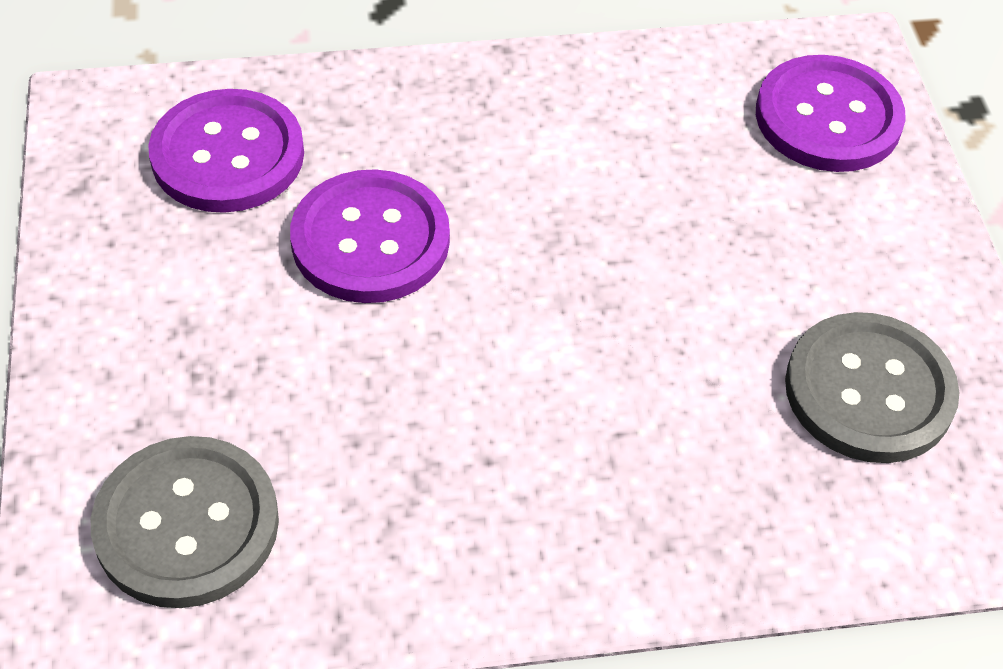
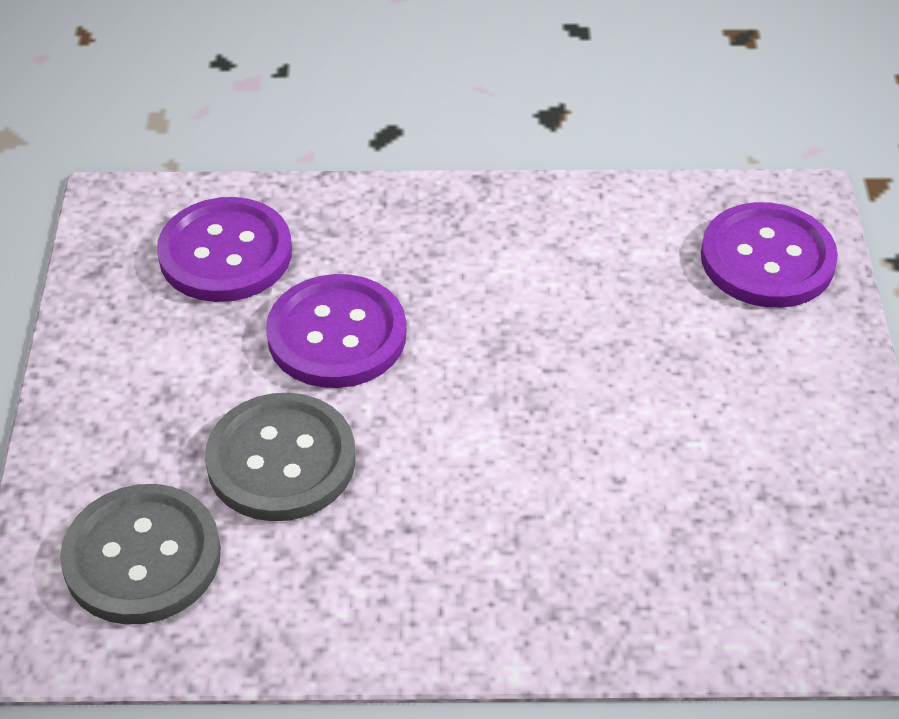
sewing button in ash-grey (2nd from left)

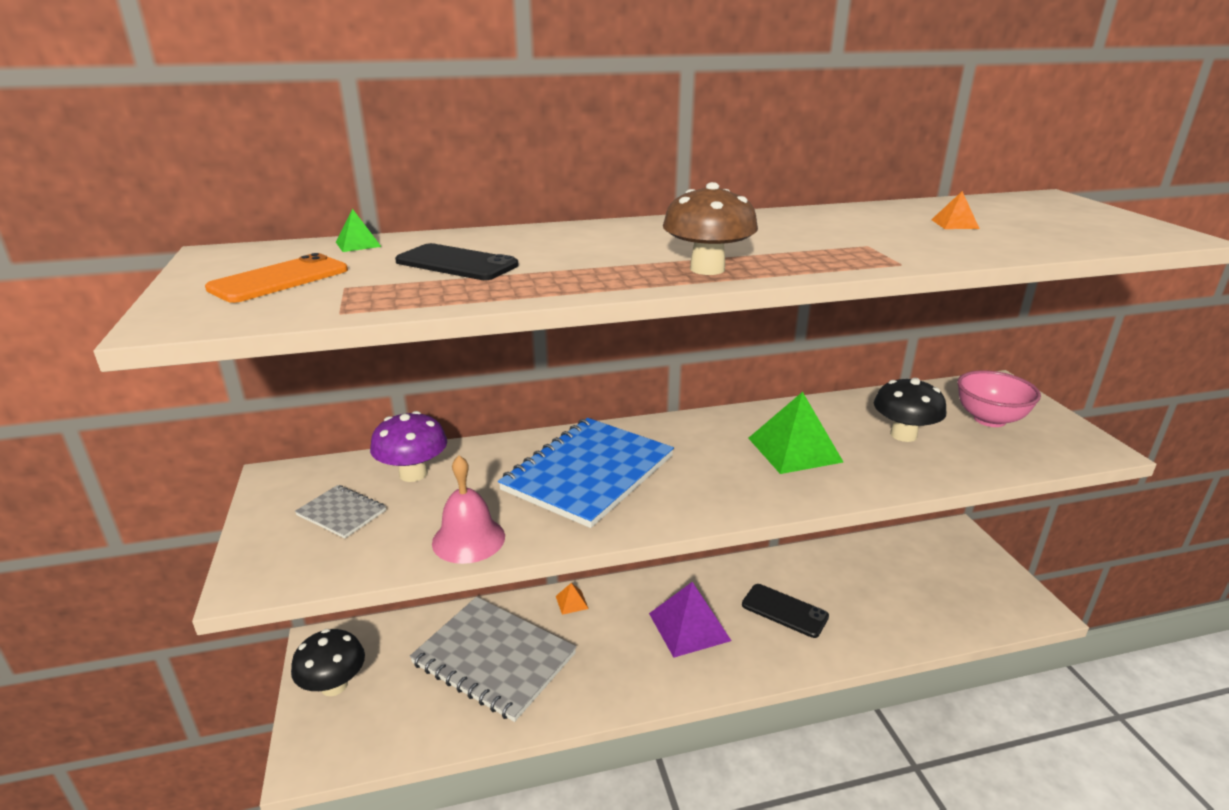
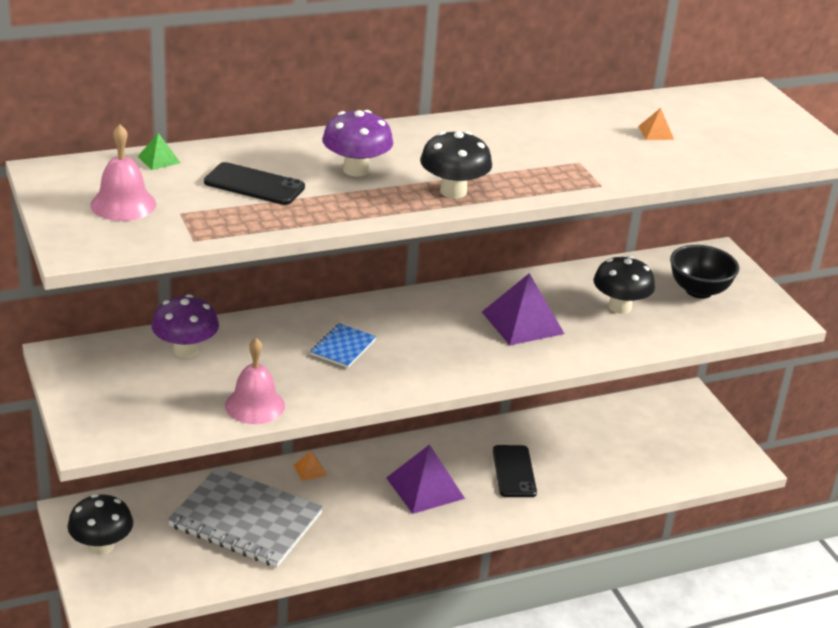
notepad in ash-grey (1st from left in the first image); toadstool in purple (2nd from left); bell in pink (1st from left); toadstool in jet-black (2nd from left); solid pyramid in purple (2nd from left); deep dish in jet-black; mobile phone in jet-black (2nd from left); notepad in royal blue

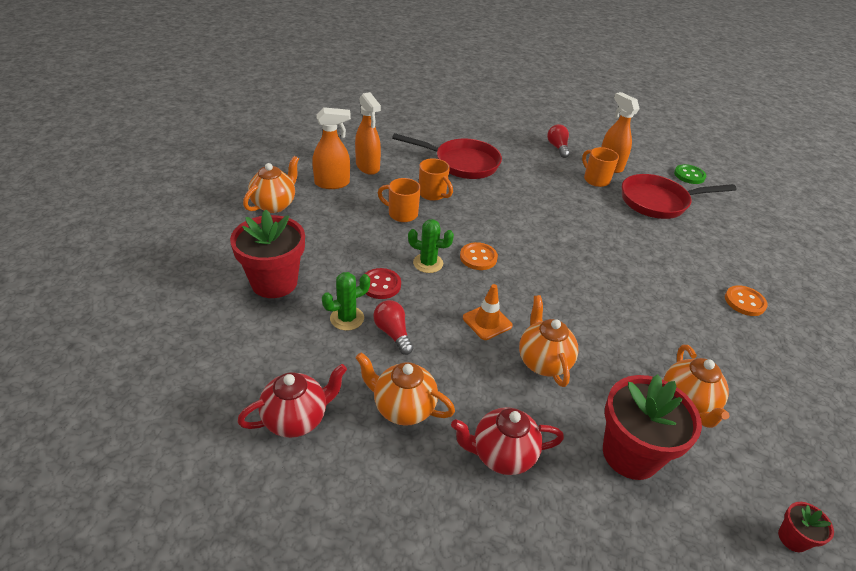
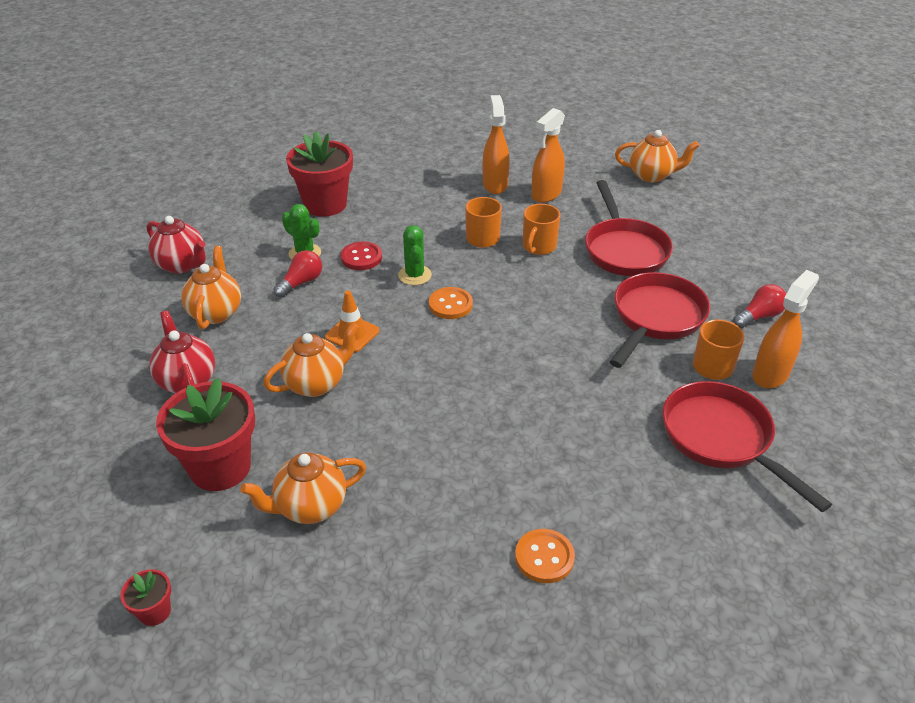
sewing button in leaf-green; frying pan in scarlet (2nd from left); teapot in orange (4th from left); sprayer in orange (1st from left)

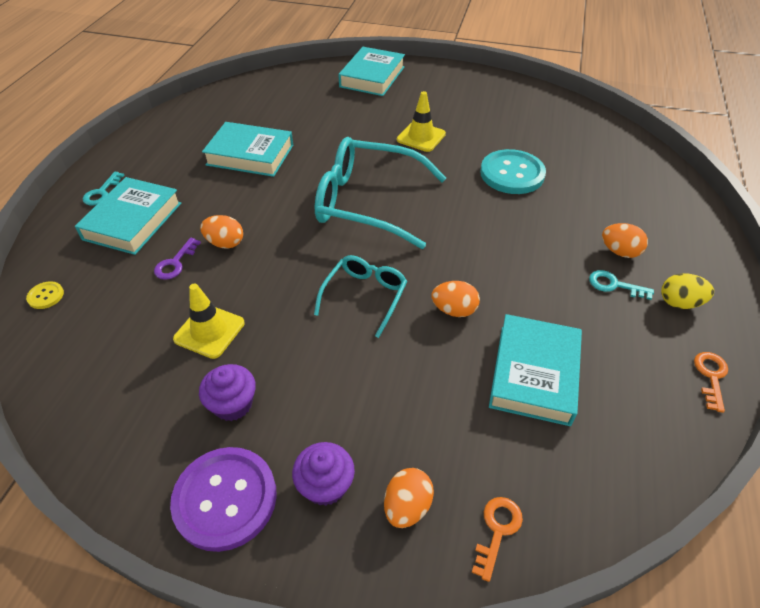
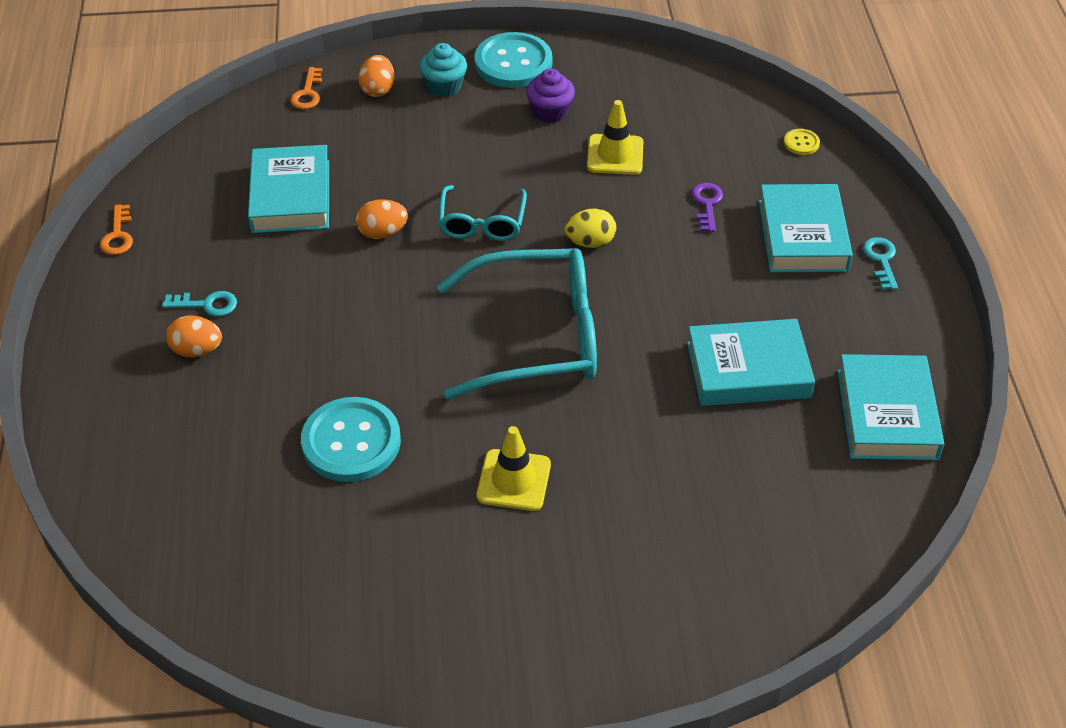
toy egg in orange (1st from left in the first image); book in teal (4th from left); toy egg in yellow; sewing button in teal (2nd from left); fairy cake in teal

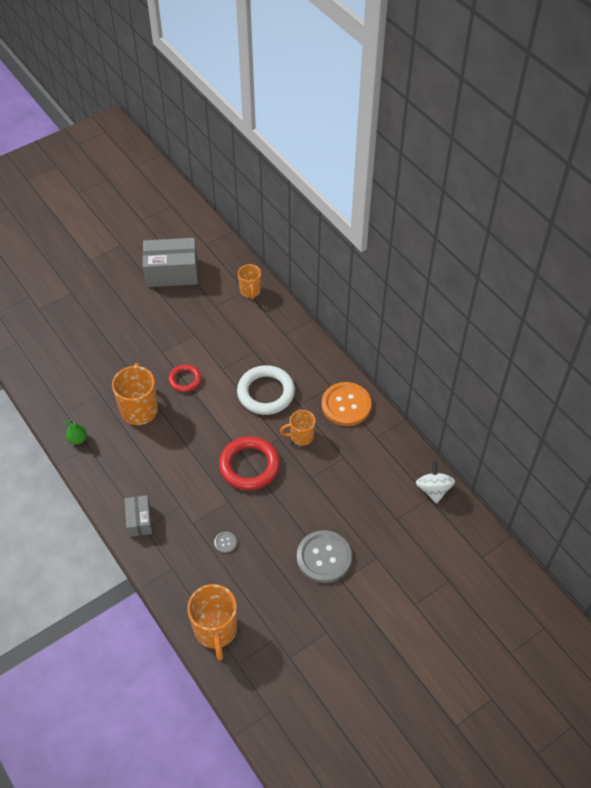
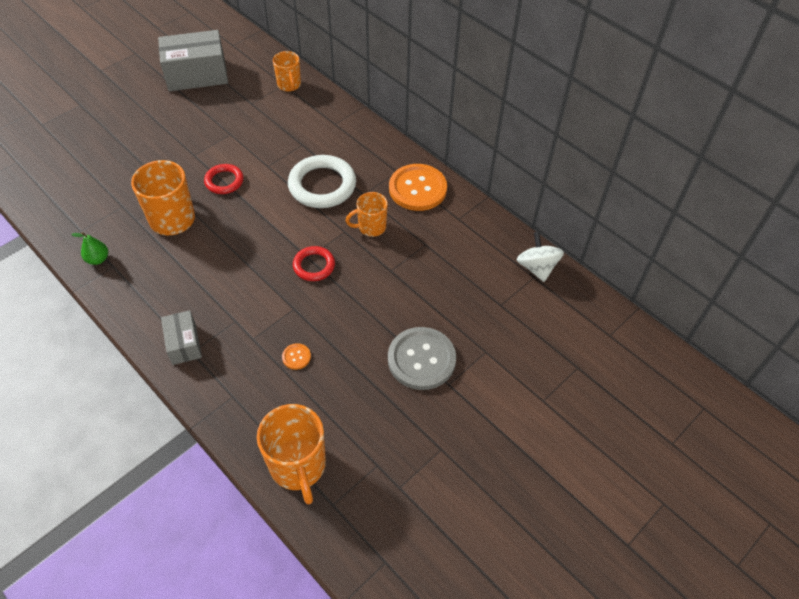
sewing button in orange (1st from left); ring in scarlet (2nd from left)

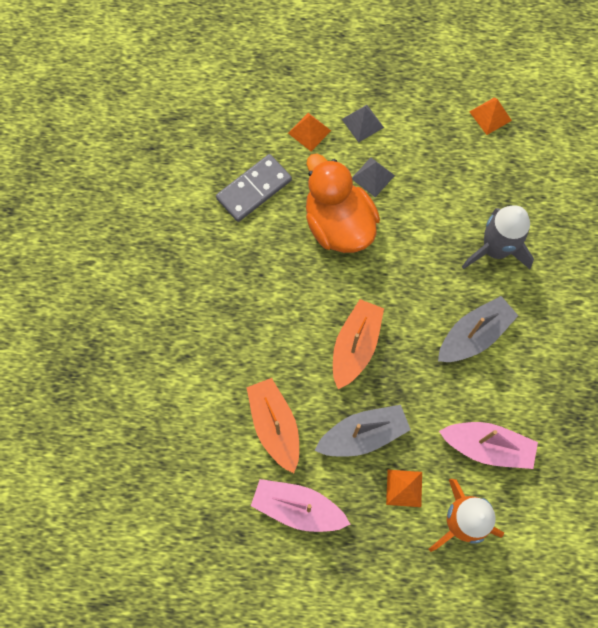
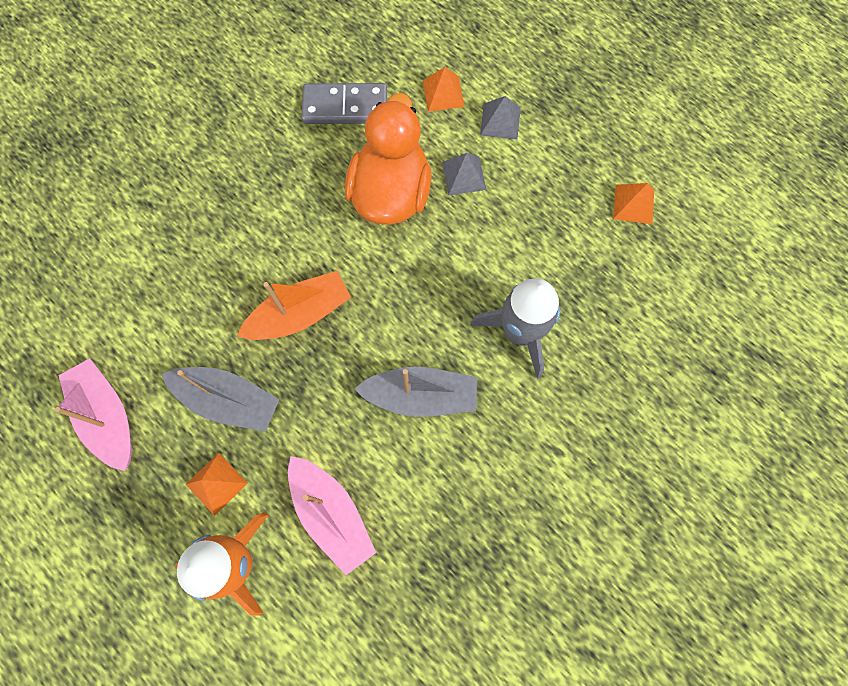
boat in orange (1st from left in the first image)

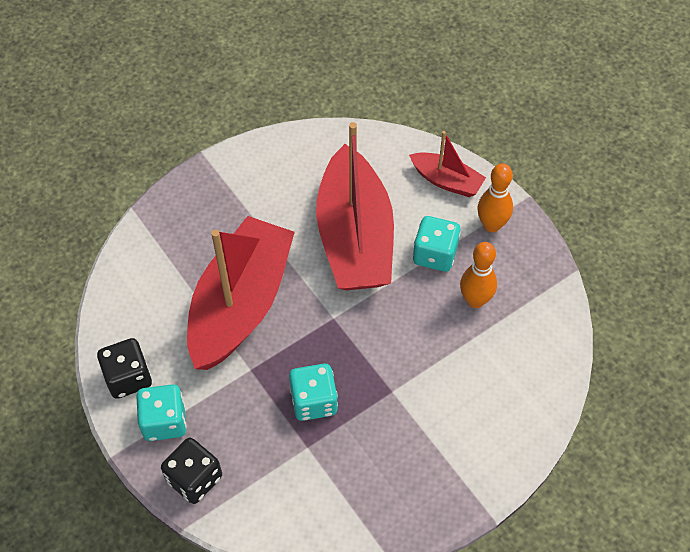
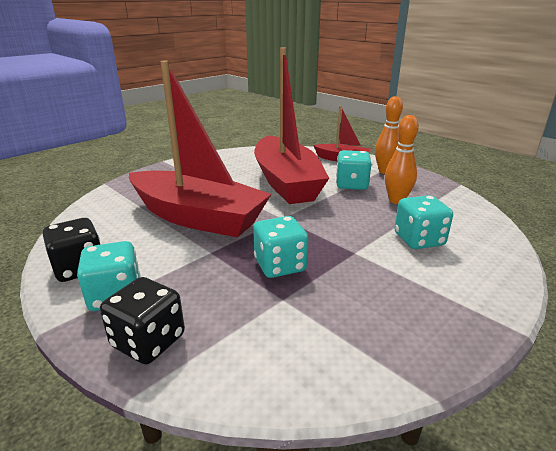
game die in teal (4th from left); boat in scarlet (1st from left)

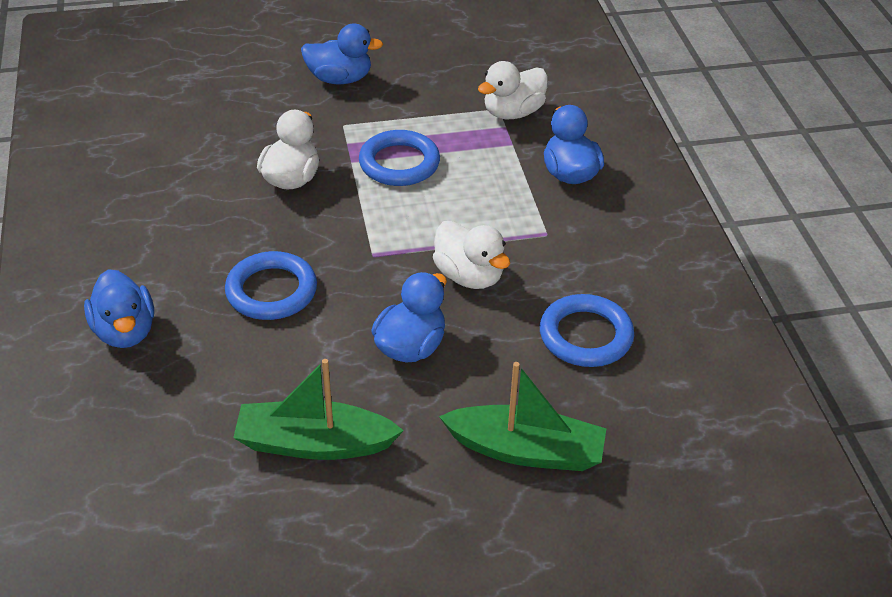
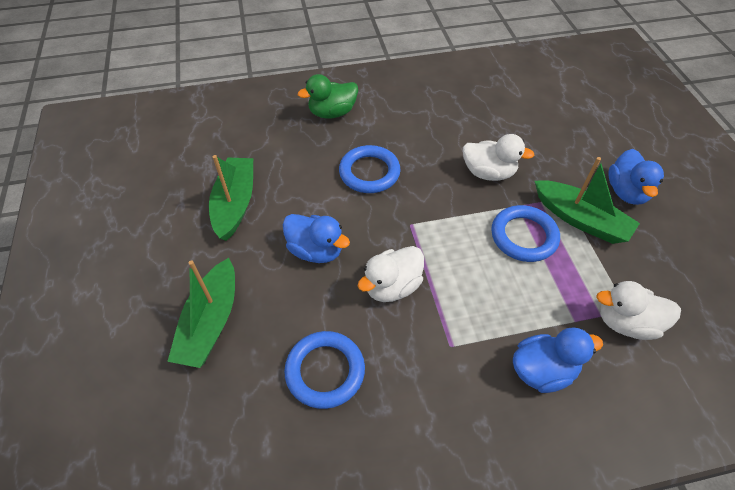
boat in leaf-green (3rd from left); duck in leaf-green; duck in pure white (3rd from left)

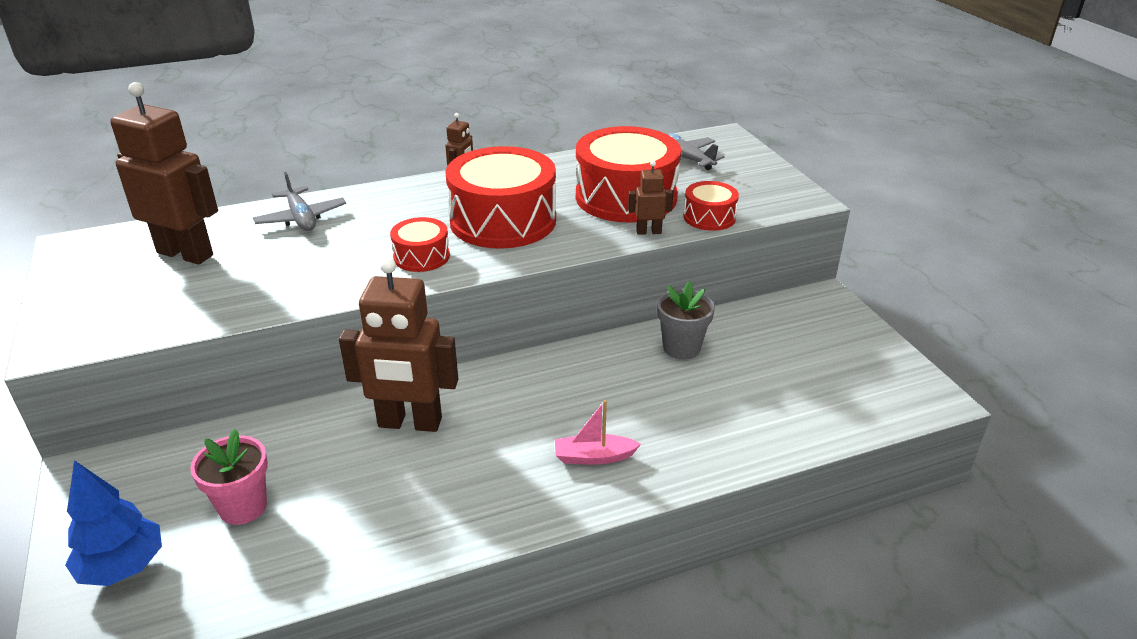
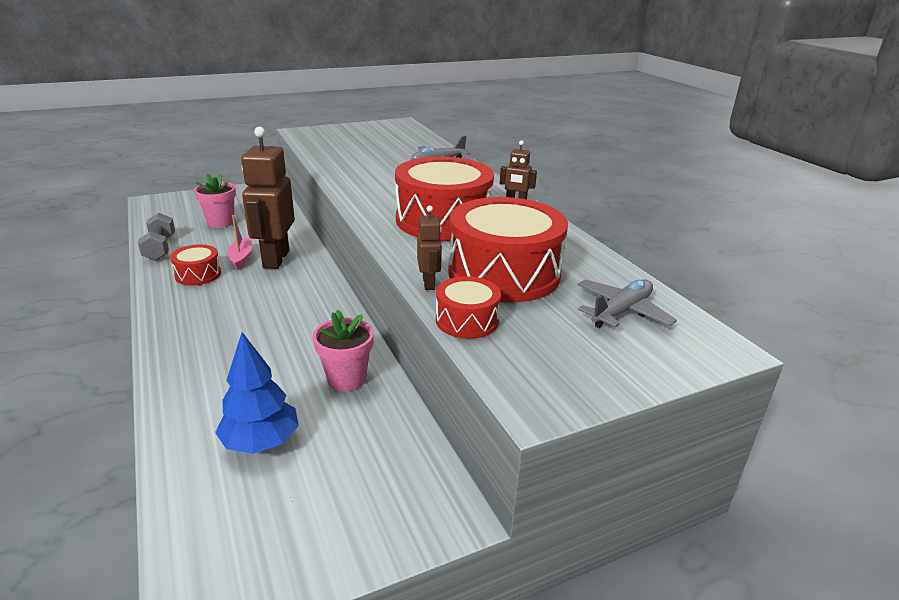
robot figure in russet (1st from left in the first image); dumbbell in ash-grey; toy tree in royal blue; drum in scarlet (1st from left); boat in pink; flower pot in pink (2nd from left)

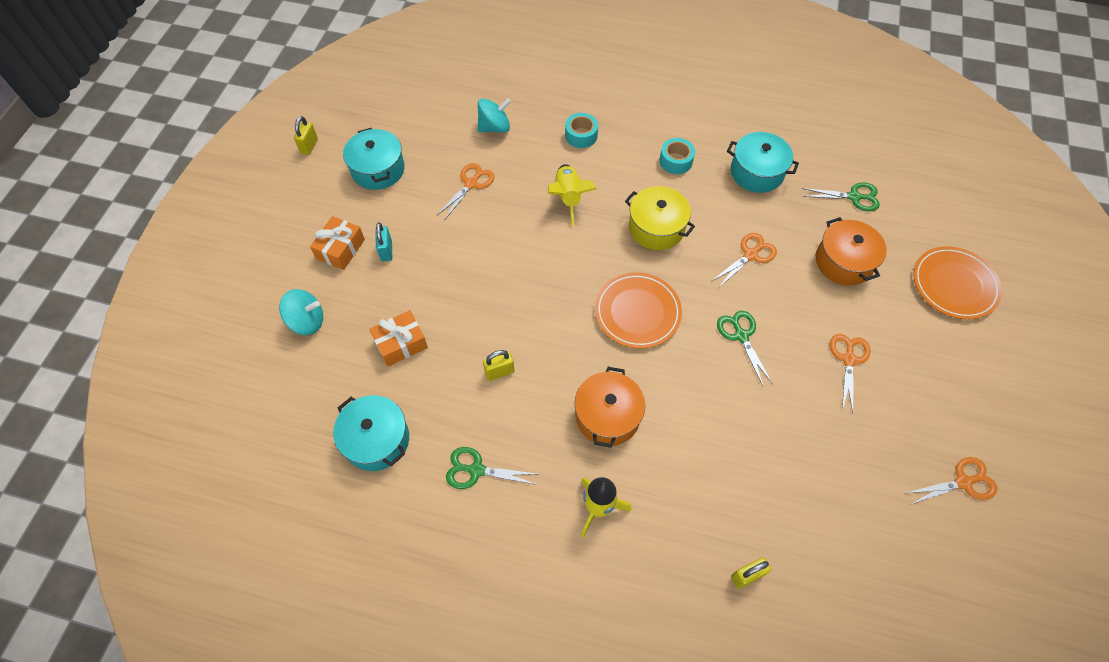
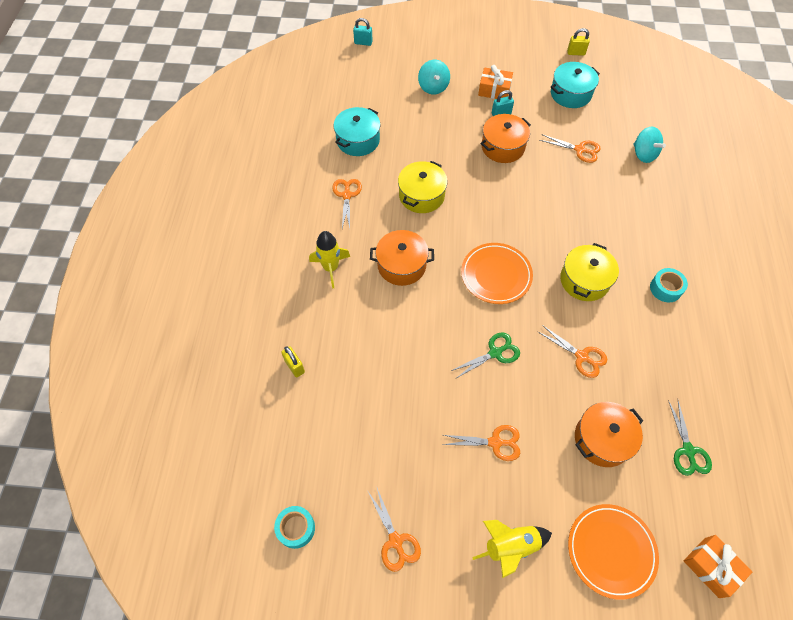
cooking pot in teal (3rd from left in the first image); padlock in teal (1st from left); cooking pot in orange (2nd from left); present in orange (2nd from left); toy rocket in yellow (2nd from left); tape in teal (1st from left); cooking pot in yellow (1st from left); shears in orange (1st from left)

